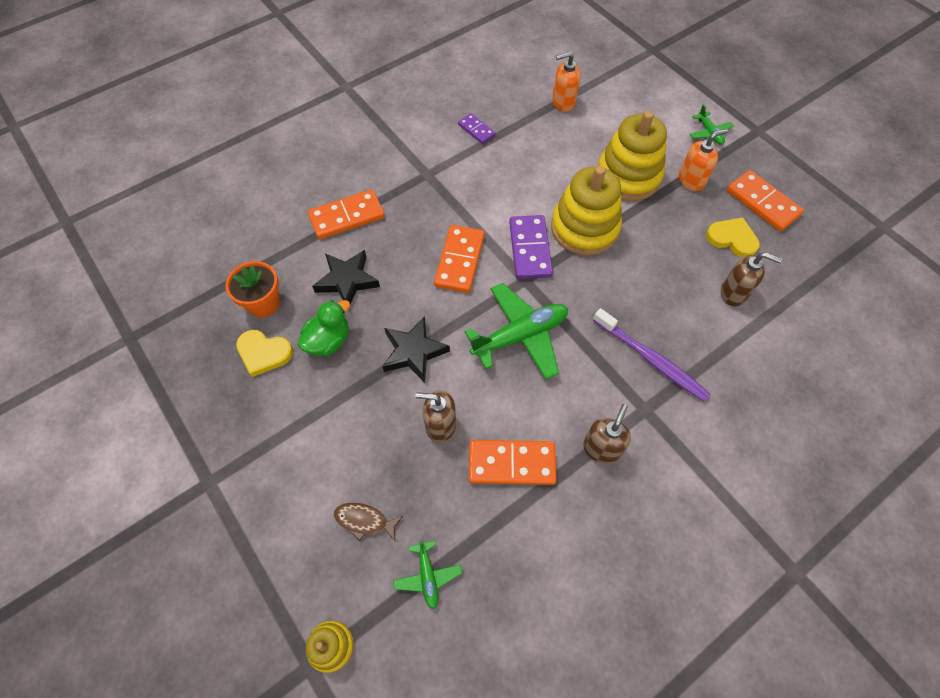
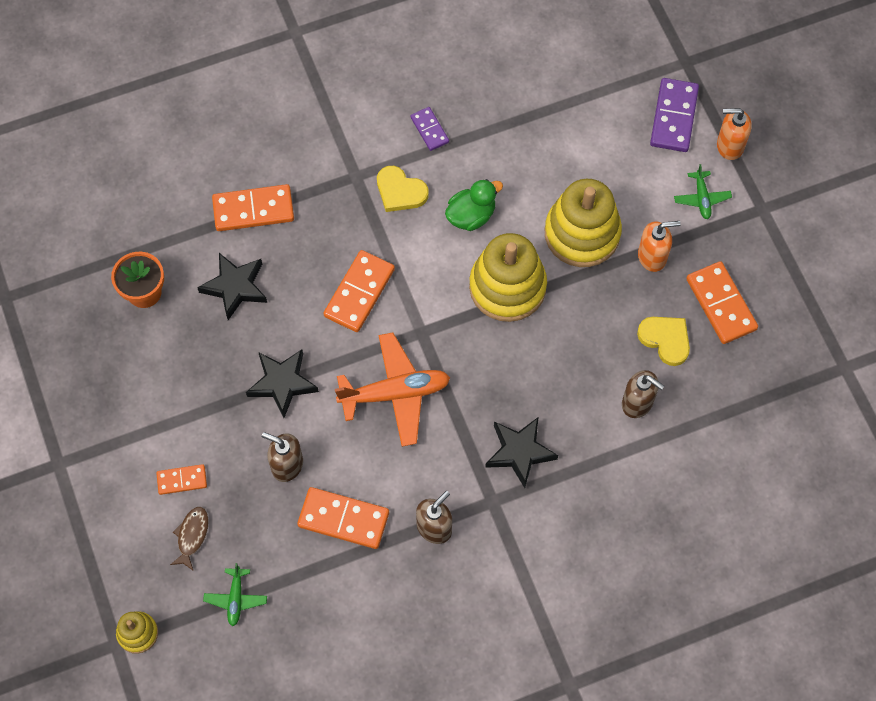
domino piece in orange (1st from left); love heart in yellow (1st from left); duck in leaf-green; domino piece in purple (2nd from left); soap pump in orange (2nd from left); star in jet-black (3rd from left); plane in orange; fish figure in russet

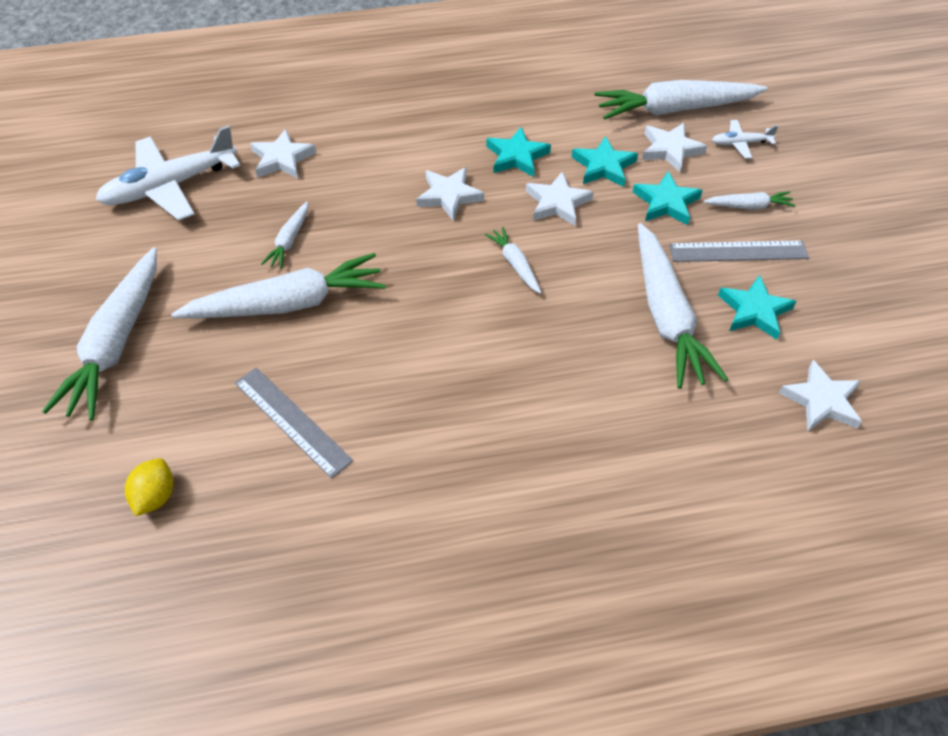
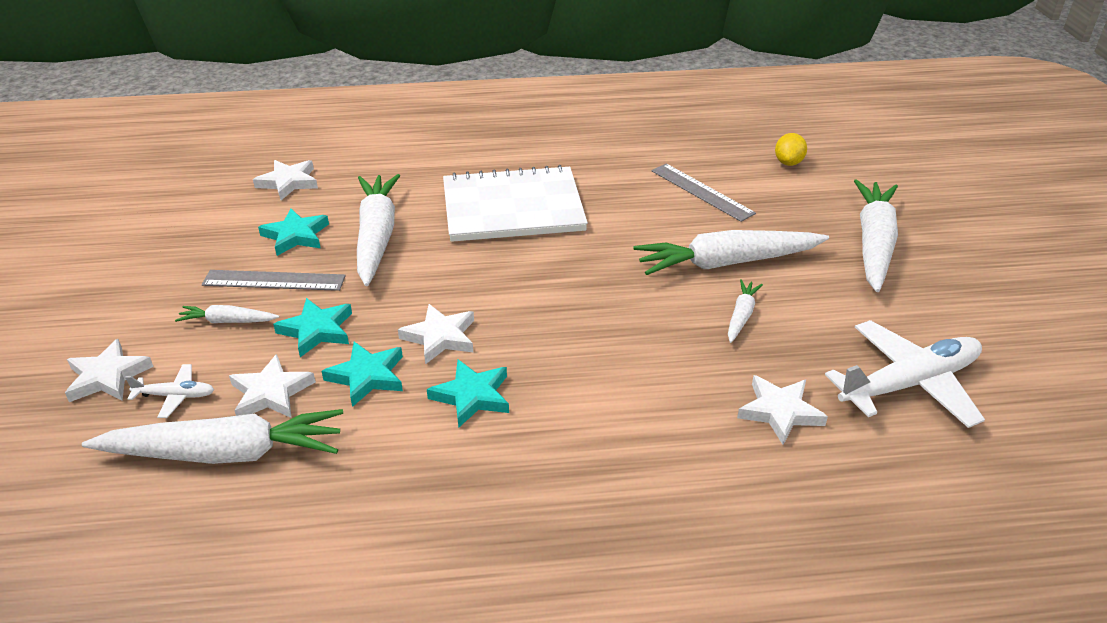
carrot in pure white (4th from left in the first image); notepad in pure white; star in pure white (1st from left)

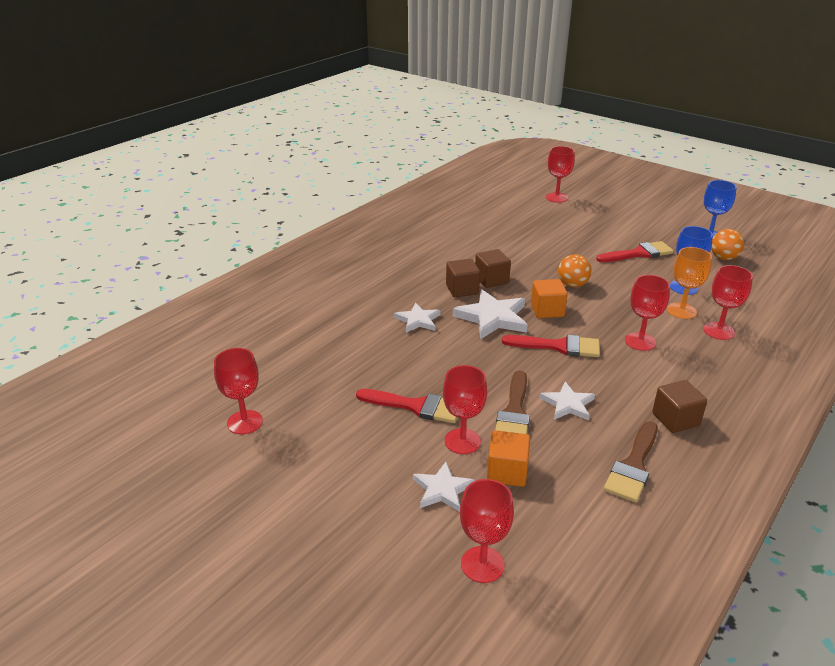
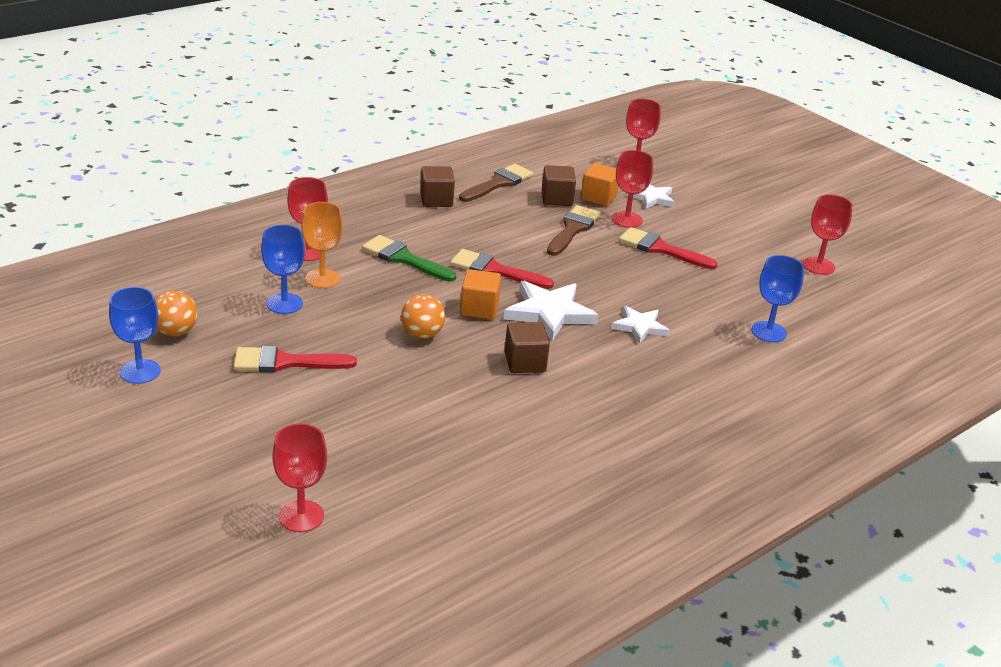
star in pure white (4th from left in the first image); goblet in royal blue (3rd from left); block in russet (3rd from left); brush in leaf-green

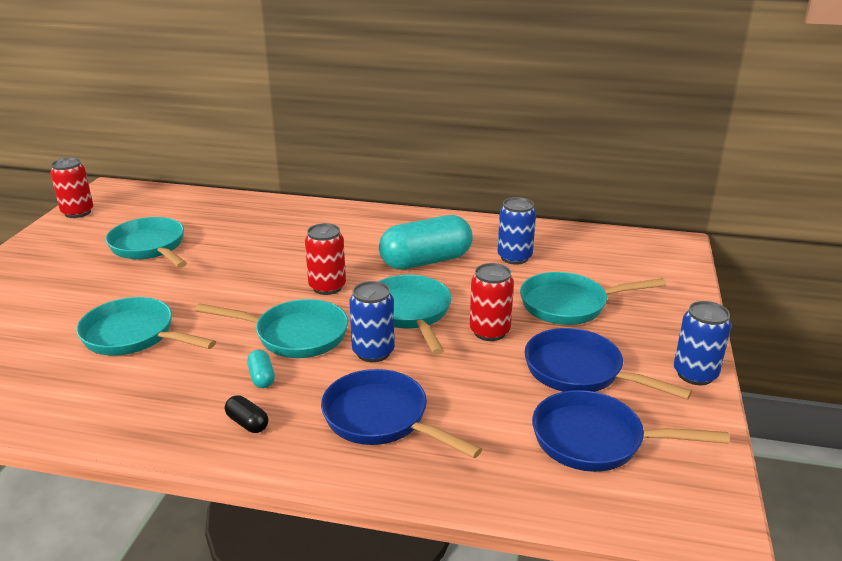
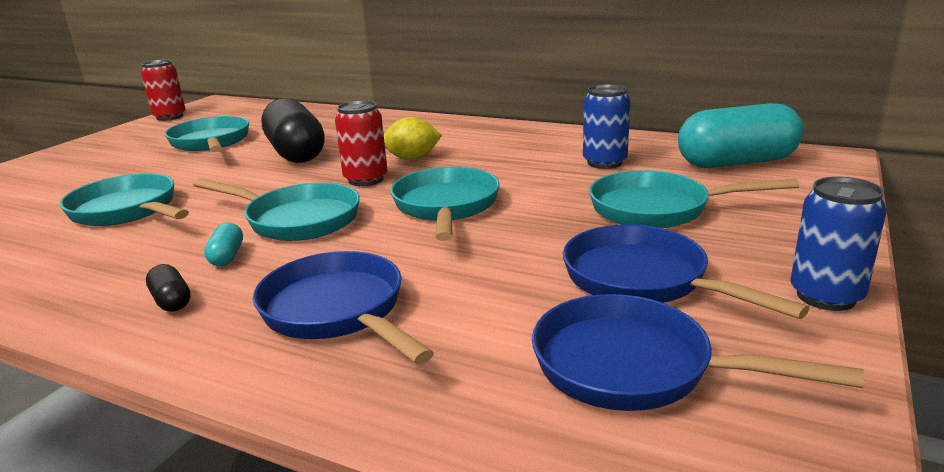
can in royal blue (1st from left in the first image); can in scarlet (3rd from left in the first image); pill shape in jet-black (2nd from left); toy lemon in yellow; pill shape in teal (2nd from left)

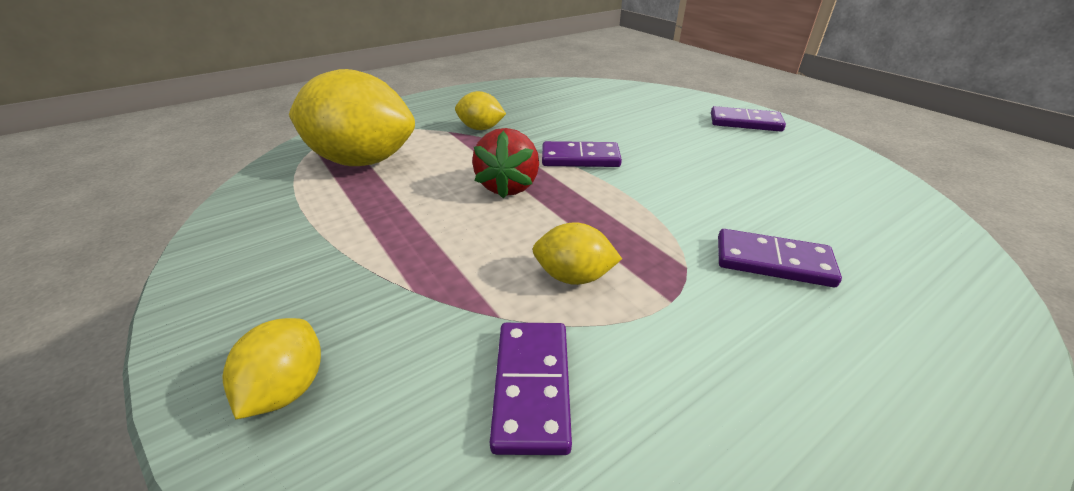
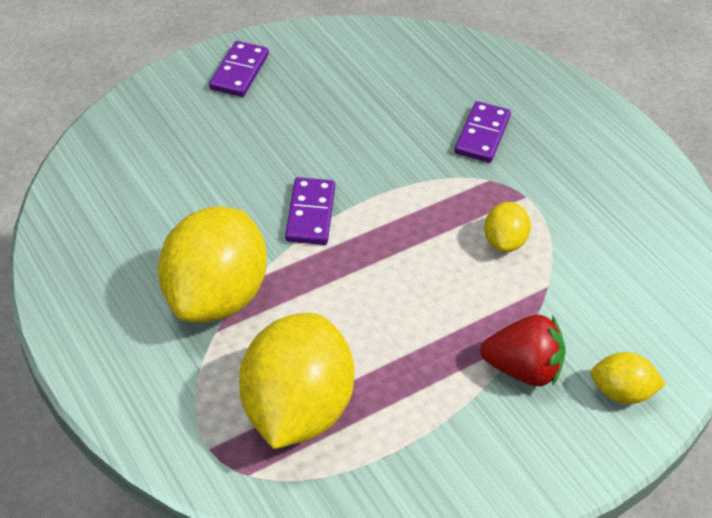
domino piece in purple (1st from left in the first image); toy strawberry in scarlet; toy lemon in yellow (1st from left)

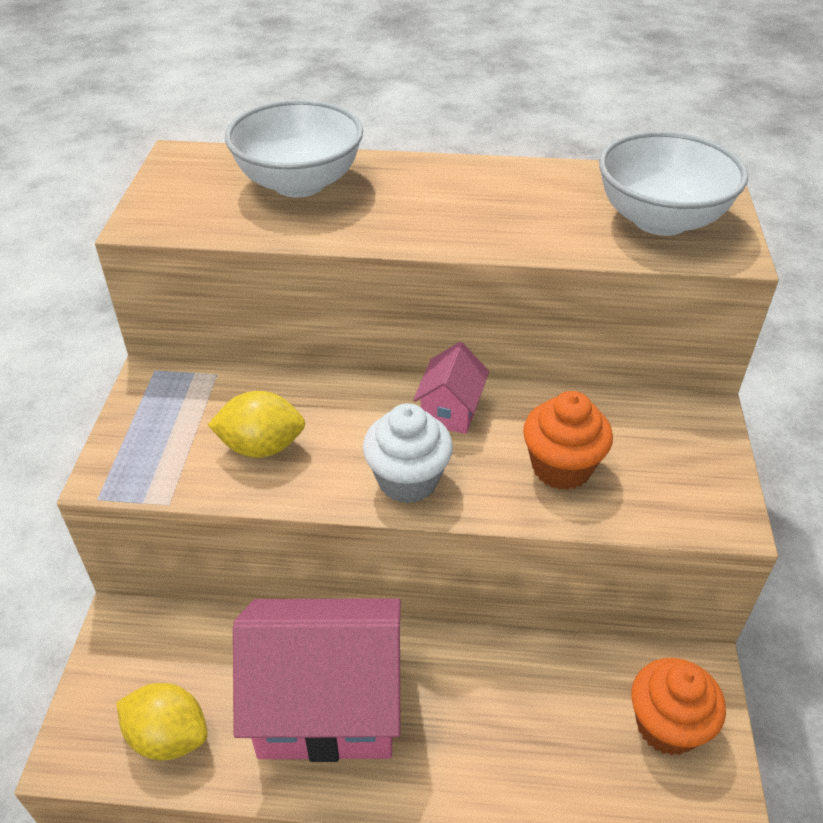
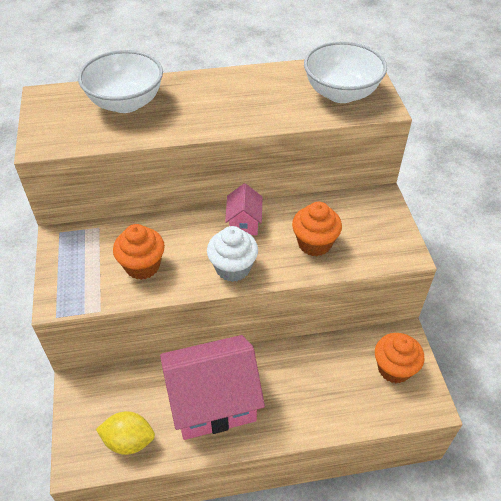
fairy cake in orange (1st from left)

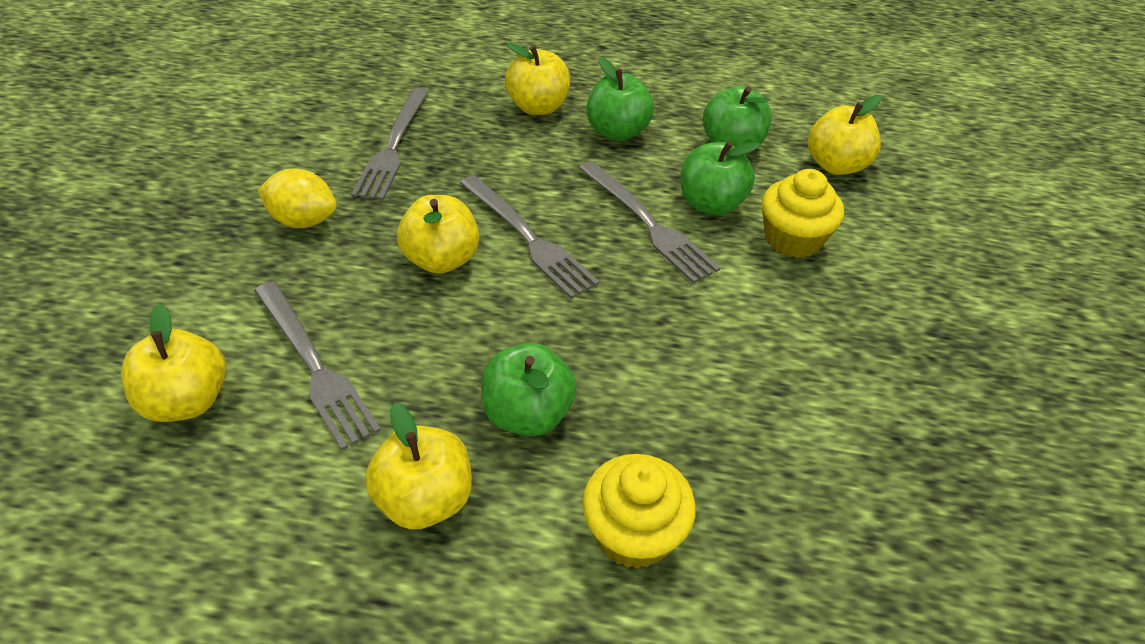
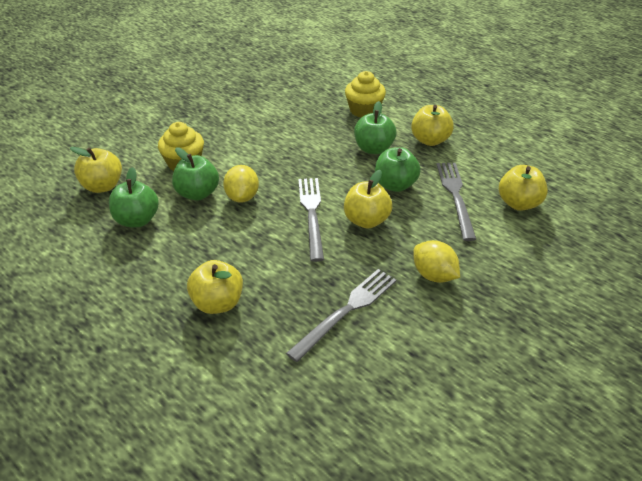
apple fruit in leaf-green (4th from left); toy lemon in yellow (1st from left)

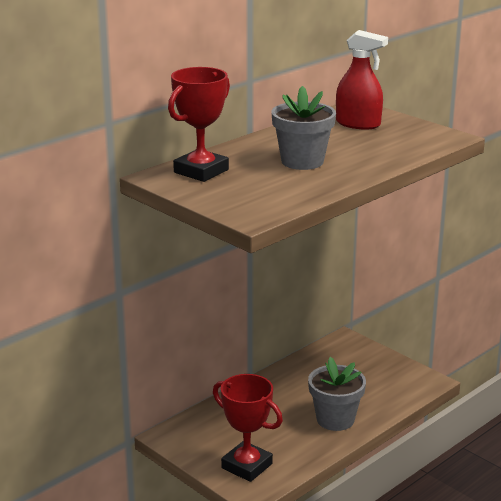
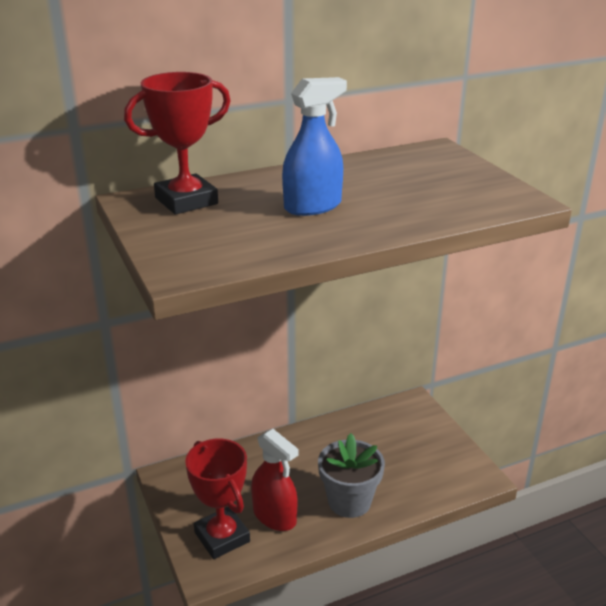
sprayer in scarlet; sprayer in royal blue

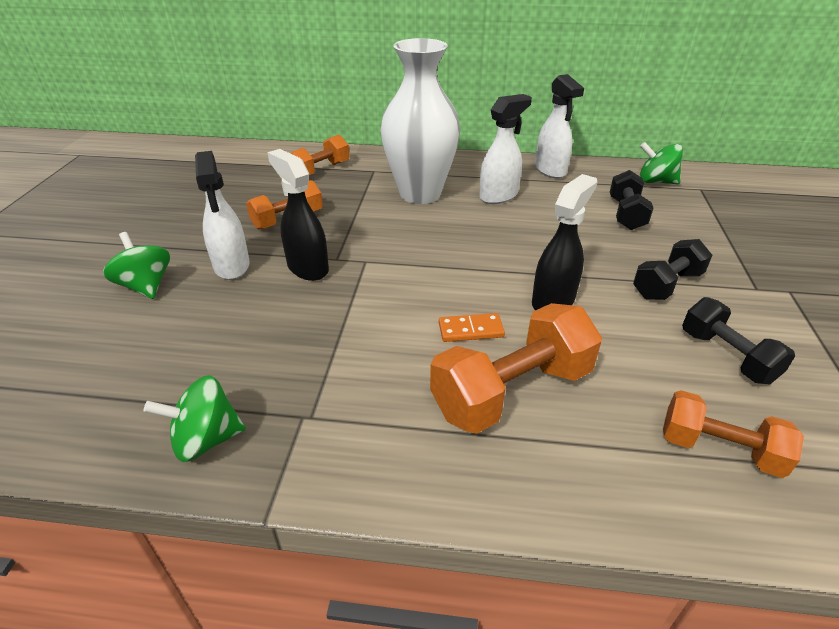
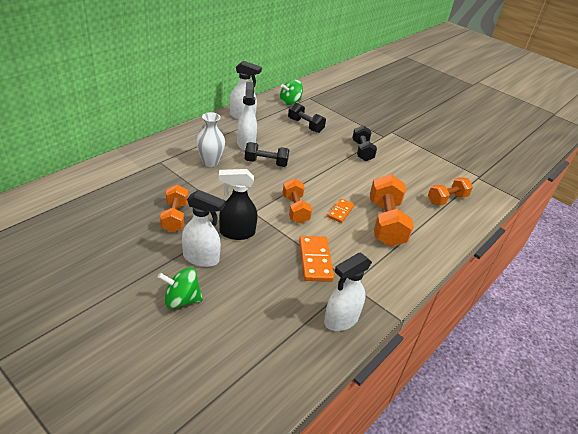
sprayer in jet-black (2nd from left in the first image); domino piece in orange (1st from left); dumbbell in orange (2nd from left); dumbbell in jet-black (1st from left); sprayer in pure white (4th from left); tall vase in pure white

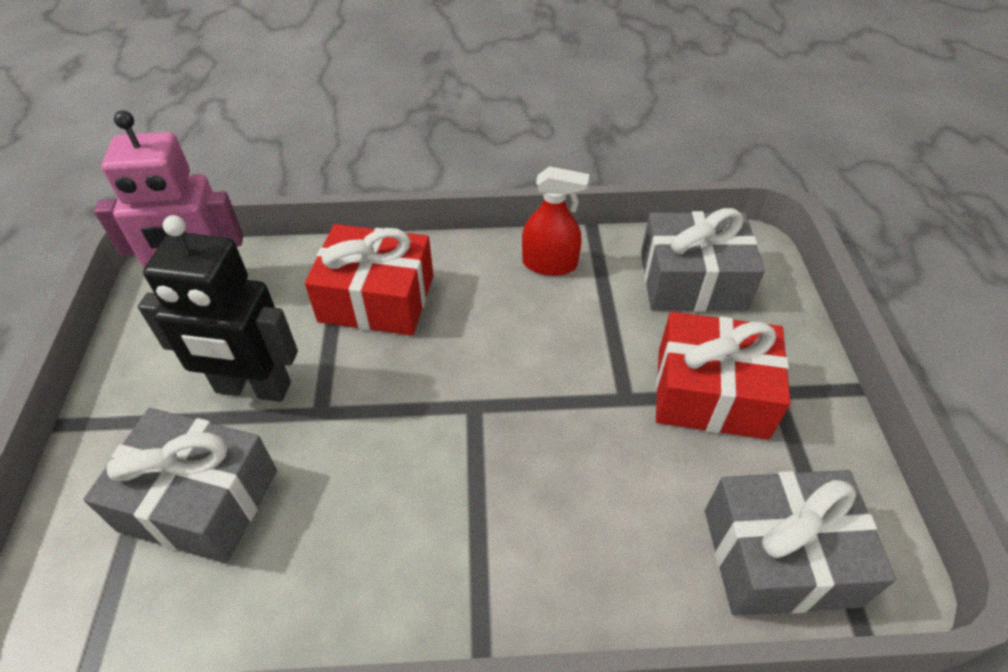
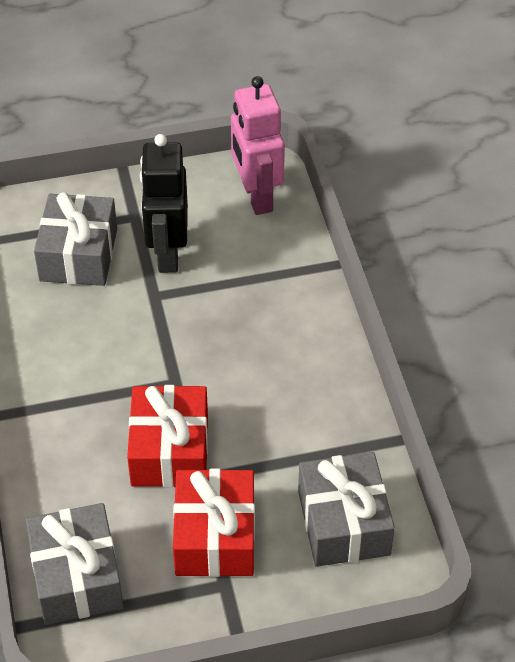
sprayer in scarlet; present in scarlet (1st from left)

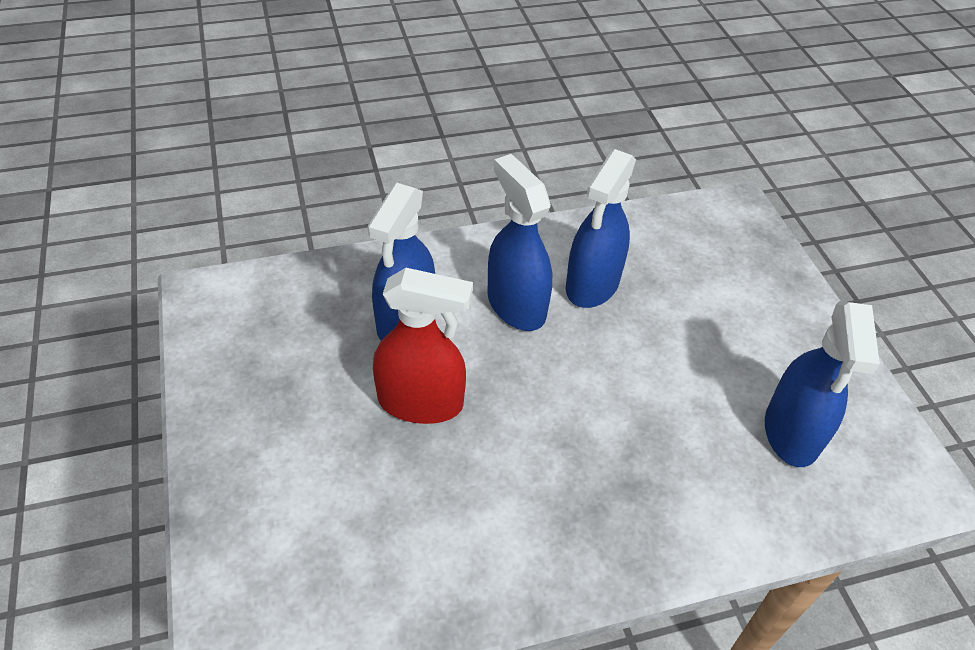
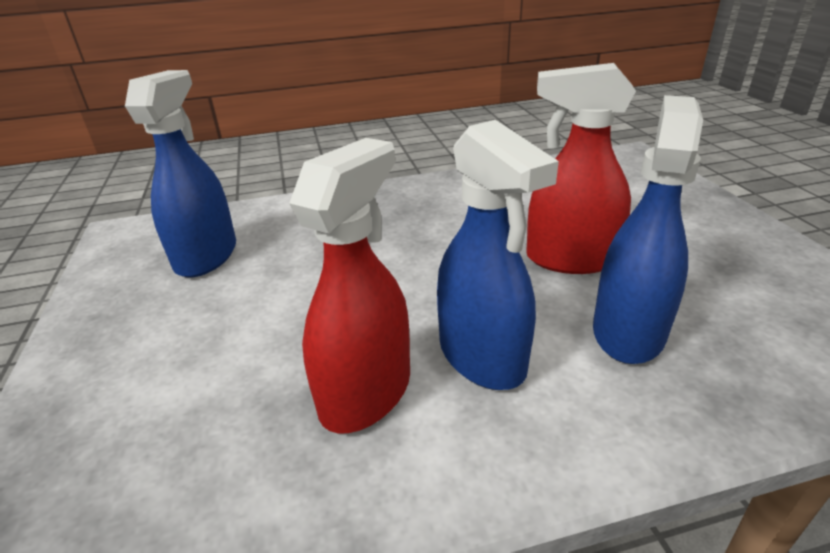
sprayer in scarlet (1st from left)

